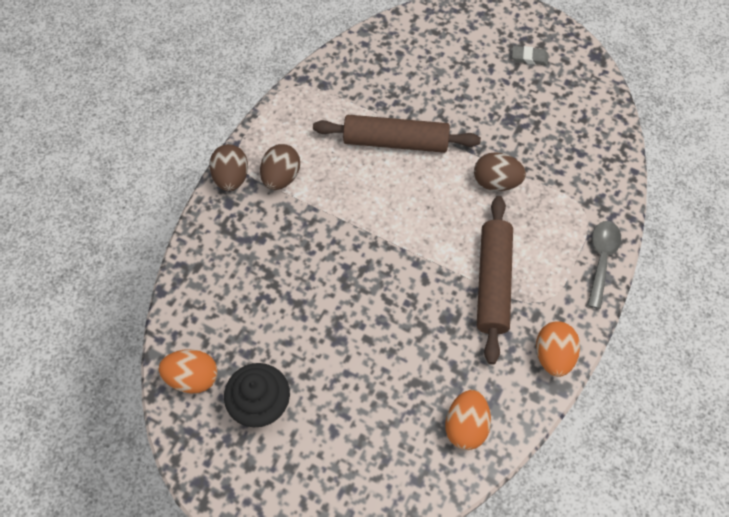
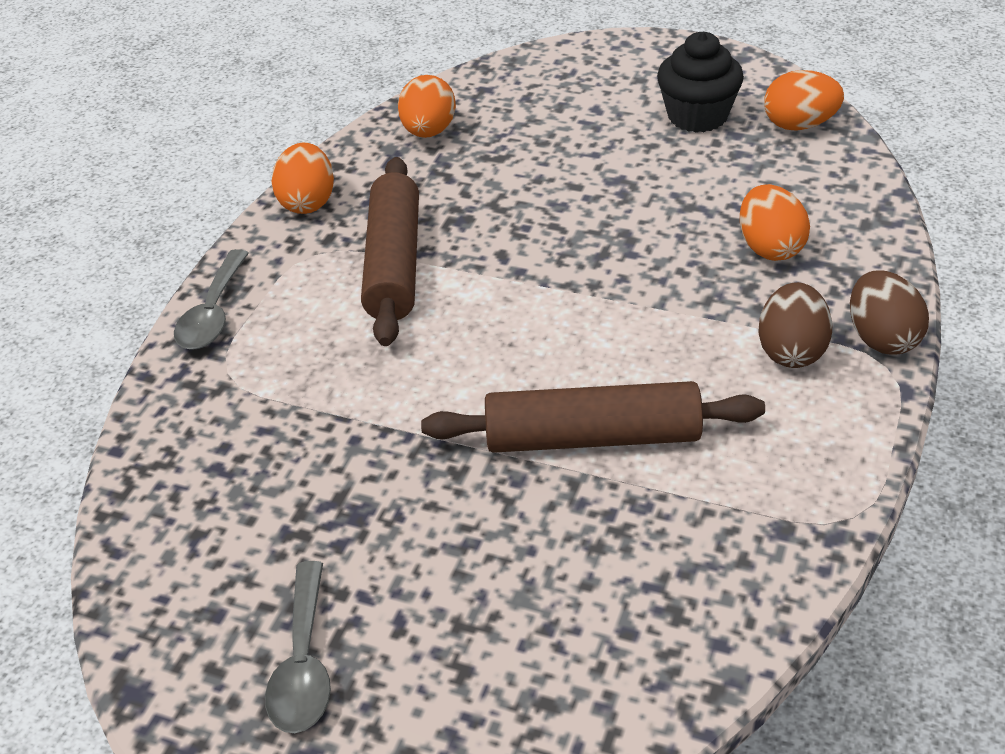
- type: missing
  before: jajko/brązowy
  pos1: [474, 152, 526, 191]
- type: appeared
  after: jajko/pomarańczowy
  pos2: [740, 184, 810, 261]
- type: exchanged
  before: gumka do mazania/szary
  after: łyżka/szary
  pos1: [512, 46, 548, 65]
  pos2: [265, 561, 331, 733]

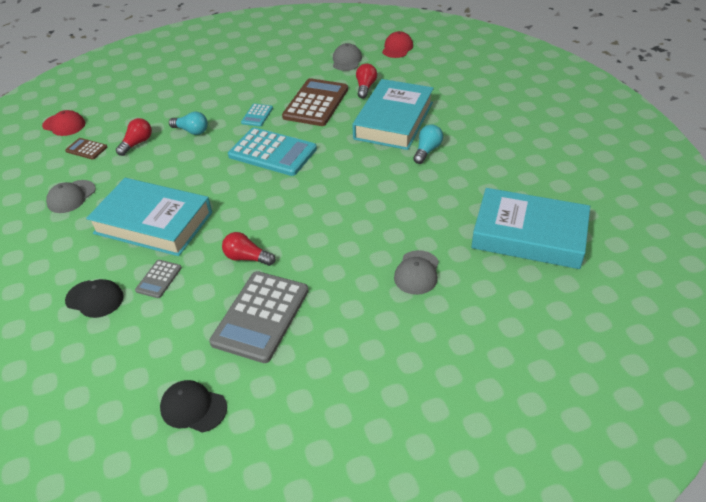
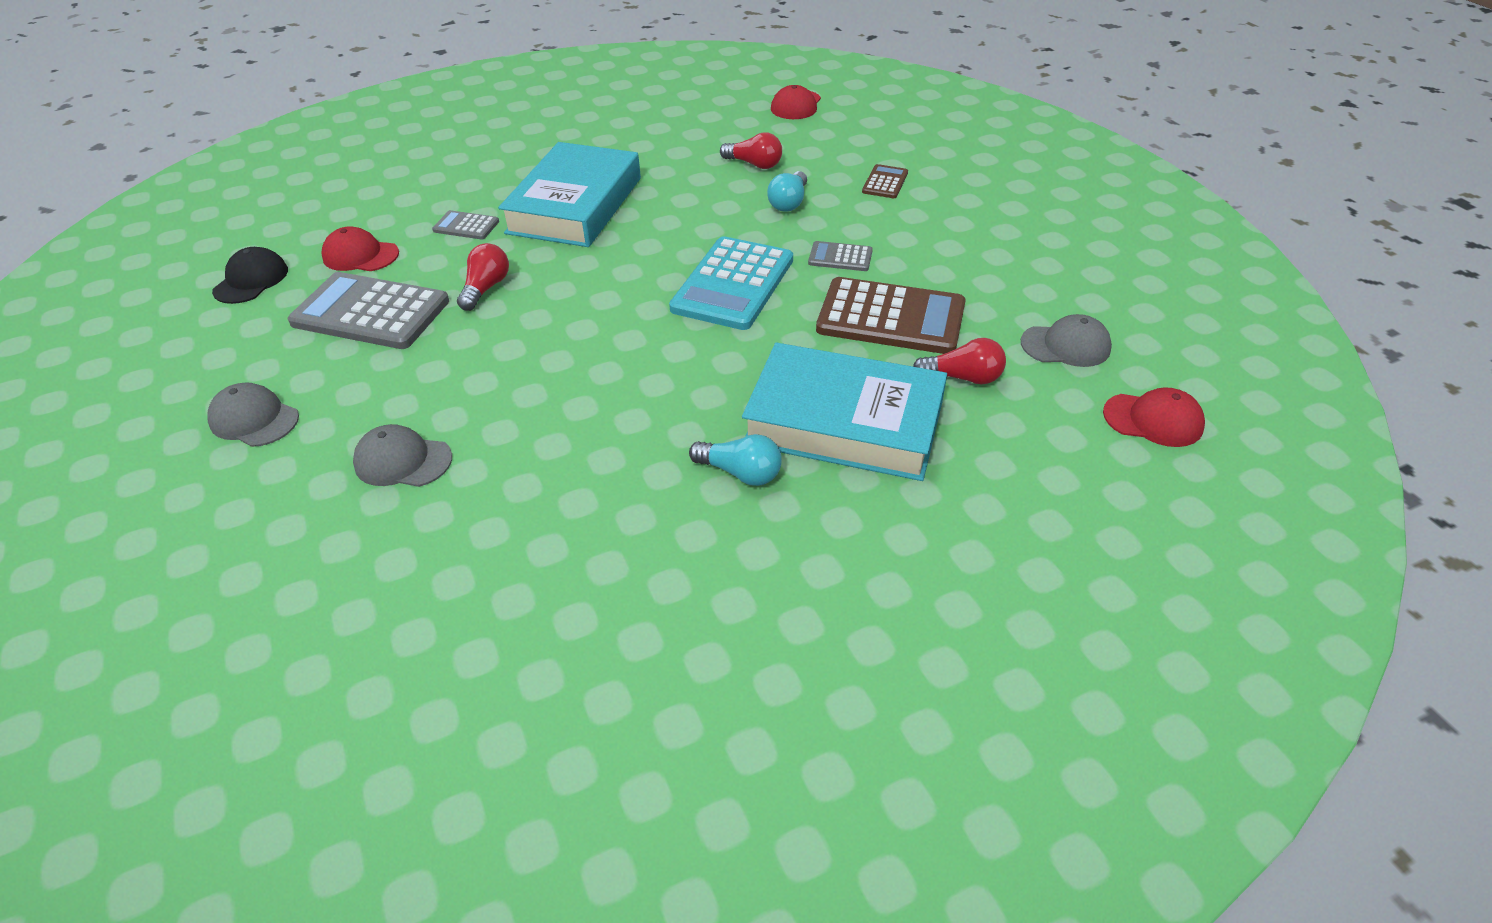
- type: missing
  before: czapka/czarny
  pos1: [65, 279, 124, 318]
- type: missing
  before: książka/turkusowy
  pos1: [471, 188, 590, 269]
- type: appeared
  after: czapka/czerwony
  pos2: [321, 226, 399, 271]
- type: relocated
  before: czapka/szary
  pos1: [46, 180, 96, 213]
  pos2: [207, 383, 299, 447]
- type: relocated
  before: kalkulator/brązowy
  pos1: [65, 138, 107, 160]
  pos2: [862, 164, 908, 198]
- type: colour
  before: kalkulator/turkusowy
  after: kalkulator/szary
  pos1: [241, 103, 273, 127]
  pos2: [808, 241, 873, 271]

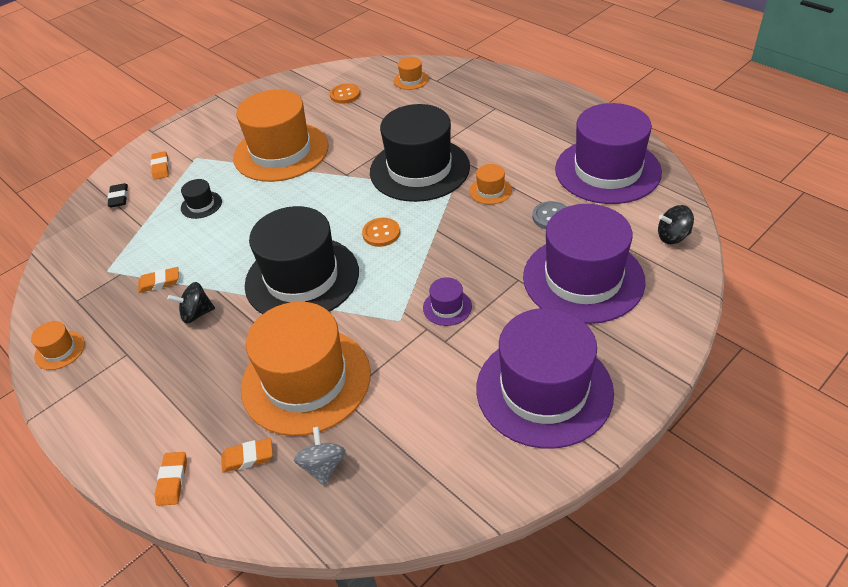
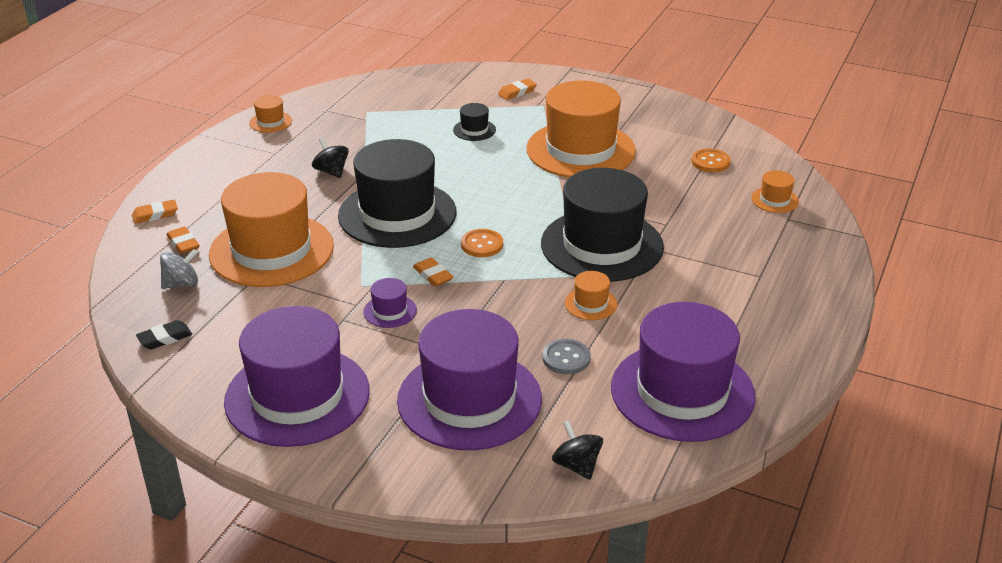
- type: relocated
  before: gumka do mazania/czarny
  pos1: [108, 183, 128, 208]
  pos2: [136, 320, 192, 350]
- type: relocated
  before: gumka do mazania/pomarańczowy
  pos1: [138, 267, 179, 293]
  pos2: [413, 257, 453, 287]

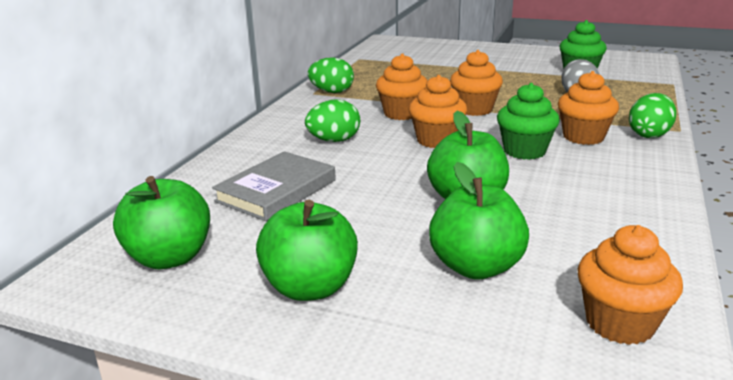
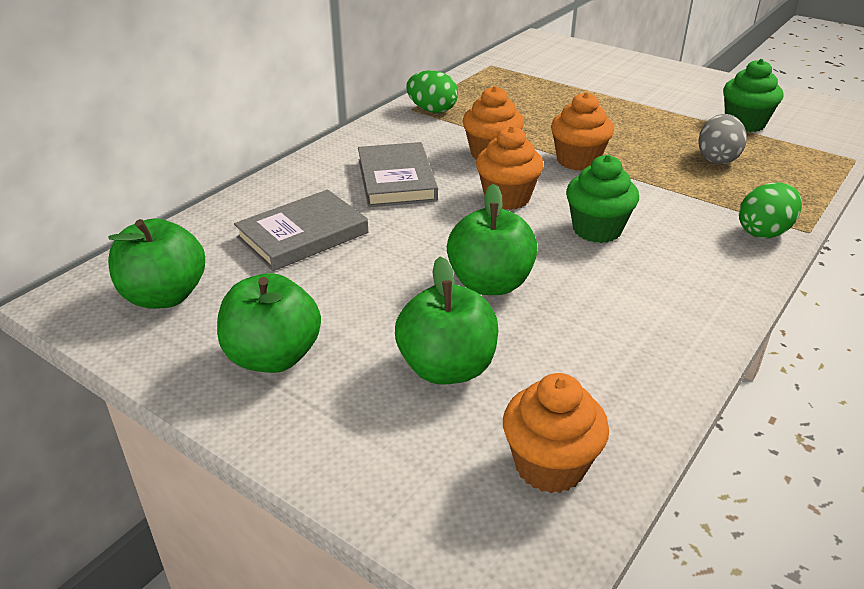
- type: missing
  before: muffinka/pomarańczowy
  pos1: [558, 71, 619, 145]
- type: exchanged
  before: jajko/zielony
  after: książka/szary
  pos1: [305, 99, 360, 142]
  pos2: [358, 142, 438, 207]

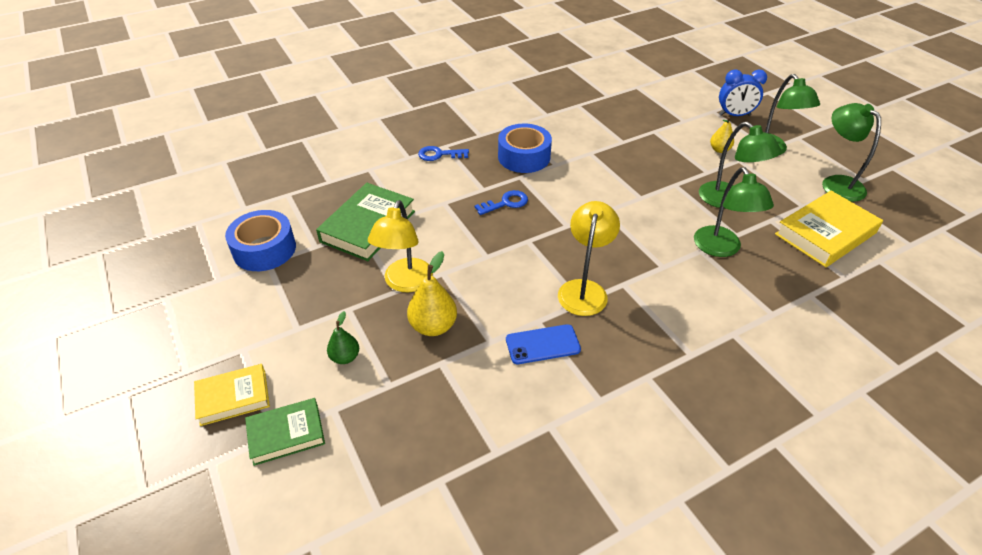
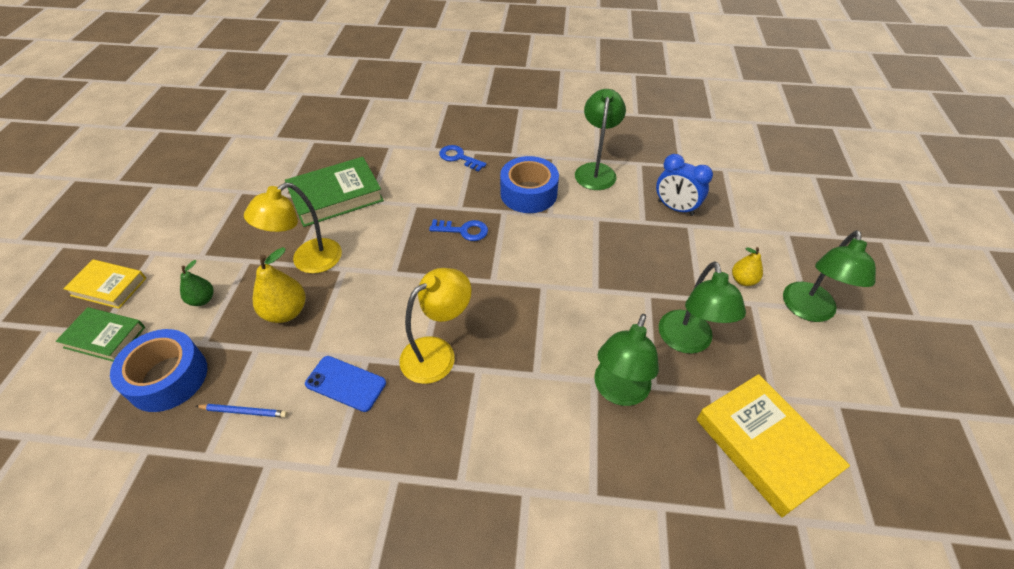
- type: appeared
  after: ołówek/niebieski
  pos2: [196, 404, 288, 418]
- type: relocated
  before: taśma klejąca/niebieski
  pos1: [225, 210, 296, 271]
  pos2: [110, 329, 207, 412]
- type: relocated
  before: budzik/niebieski
  pos1: [719, 69, 767, 116]
  pos2: [656, 154, 713, 216]
- type: relocated
  before: lampka/zielony
  pos1: [822, 103, 881, 202]
  pos2: [575, 89, 626, 190]
- type: spun
  before: książka/żółty
  pos1: [775, 191, 883, 267]
  pos2: [696, 374, 850, 517]
  turn: 60

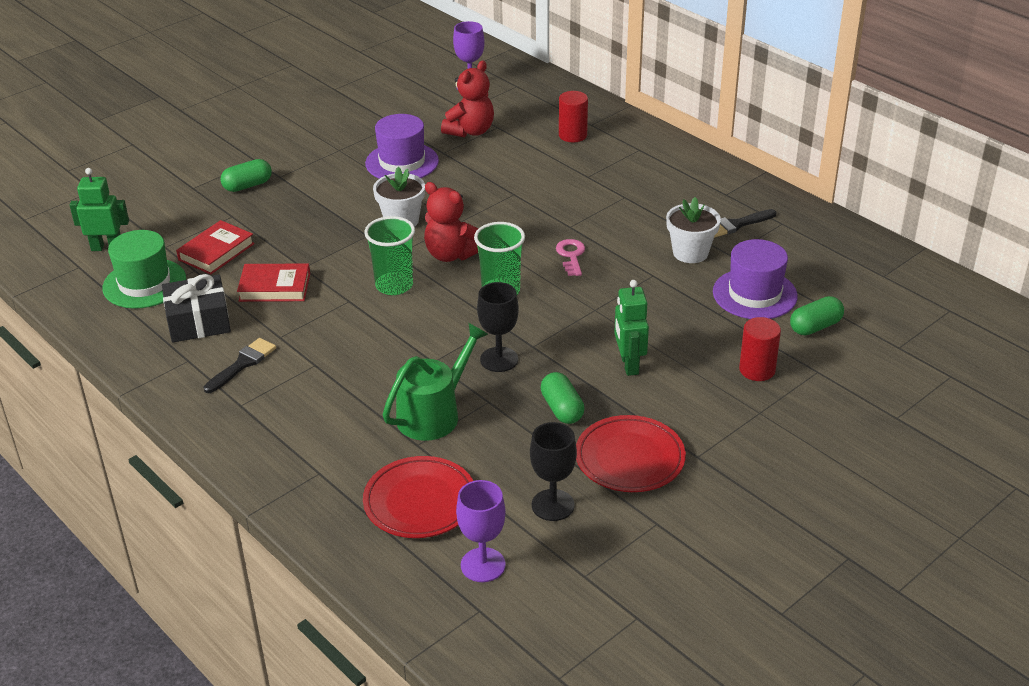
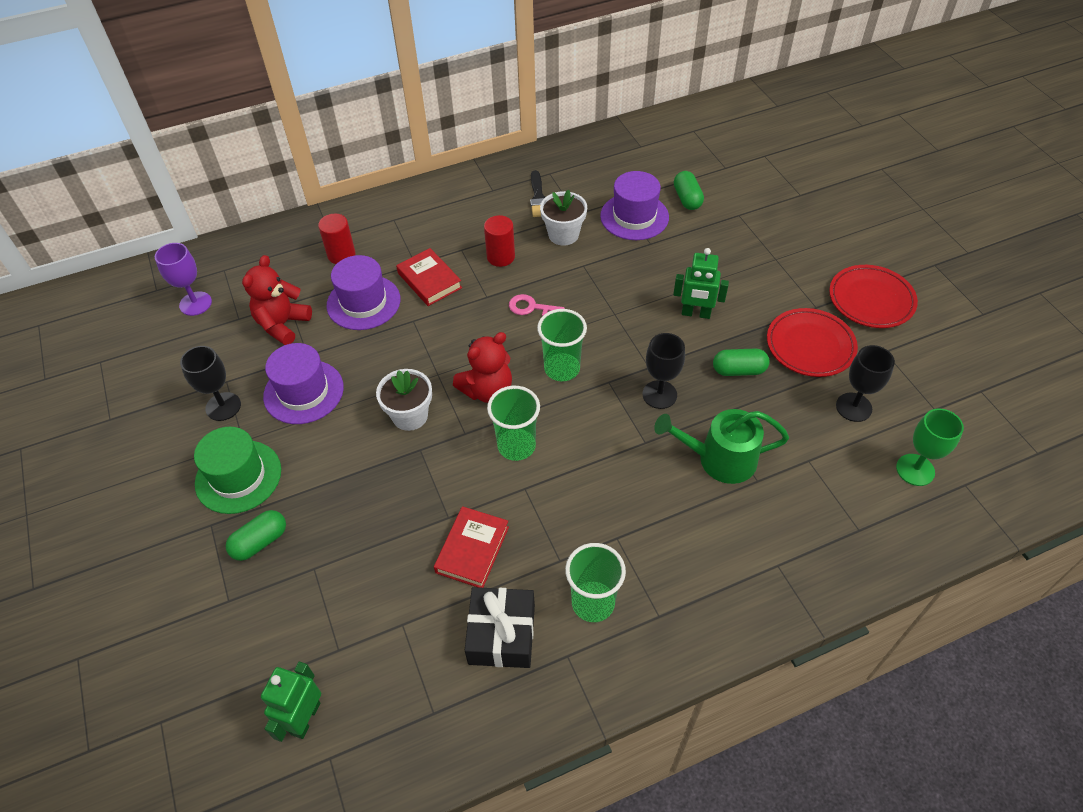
- type: appeared
  after: kielich/czarny
  pos2: [180, 346, 241, 421]
- type: appeared
  after: kapelusz/fioletowy
  pos2: [326, 255, 400, 330]
- type: relocated
  before: kapelusz/zielony
  pos1: [102, 230, 186, 309]
  pos2: [194, 427, 281, 514]
- type: relocated
  before: książka/czerwony
  pos1: [176, 220, 255, 275]
  pos2: [396, 248, 462, 306]
- type: relocated
  before: talerz/czerwony
  pos1: [363, 456, 473, 538]
  pos2: [829, 265, 918, 328]
- type: relocated
  before: walec/czerwony
  pos1: [739, 317, 781, 381]
  pos2: [484, 215, 515, 267]
- type: exchanged
  before: pędzel/czarny
  after: szklanka/zielony
  pos1: [204, 338, 276, 393]
  pos2: [565, 543, 626, 622]
- type: colour
  before: kielich/fioletowy
  after: kielich/zielony
  pos1: [456, 480, 506, 582]
  pos2: [896, 409, 964, 486]
- type: spun
  before: kapsułka/zielony
  pos1: [221, 159, 272, 192]
  pos2: [226, 510, 286, 561]
  turn: 60
- type: spun
  before: konewka/zielony
  pos1: [383, 323, 488, 441]
  pos2: [654, 409, 789, 484]
  turn: -60
- type: spun
  before: miś/czerwony
  pos1: [441, 60, 494, 137]
  pos2: [242, 255, 312, 345]
  turn: -120

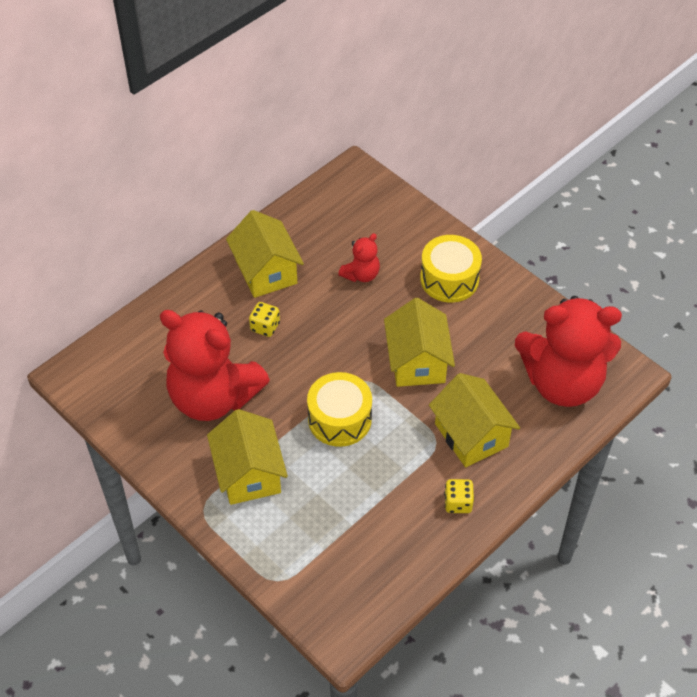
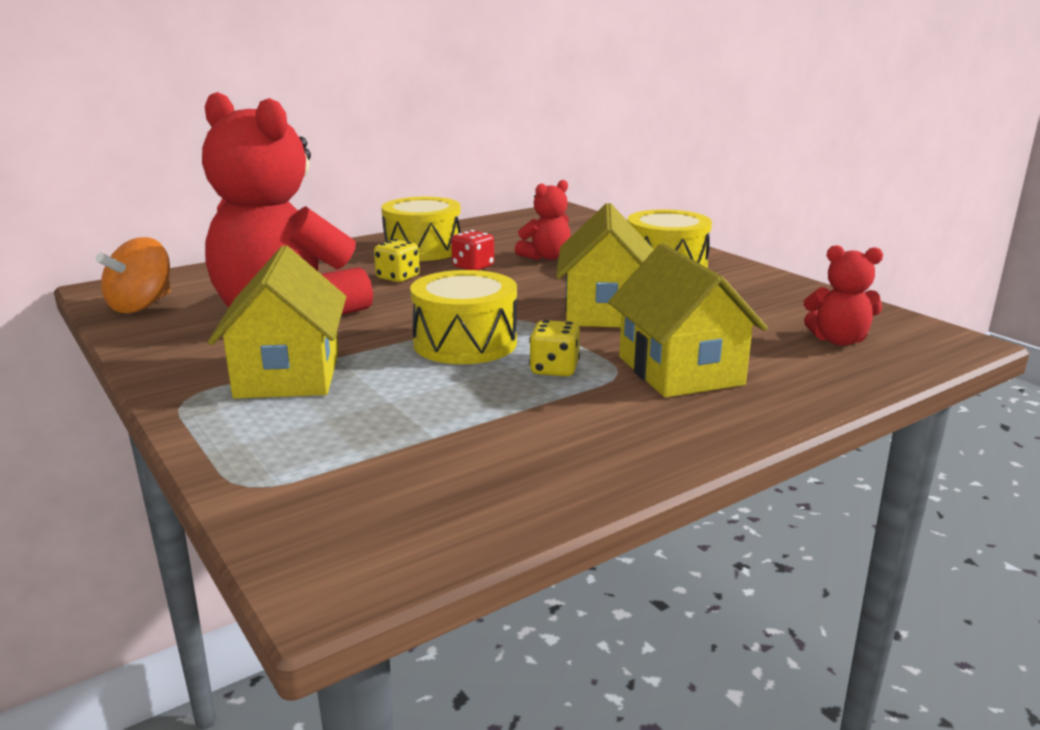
- type: appeared
  after: bączek/pomarańczowy
  pos2: [96, 237, 171, 313]
- type: appeared
  after: kostka do gry/czerwony
  pos2: [451, 230, 494, 270]
- type: relocated
  before: kostka do gry/żółty
  pos1: [444, 479, 474, 513]
  pos2: [529, 320, 580, 377]
- type: exchanged
  before: domek/żółty
  after: bęben/żółty
  pos1: [226, 210, 304, 298]
  pos2: [381, 197, 461, 261]
- type: size
  before: miś/czerwony
  pos1: [515, 296, 622, 407]
  pos2: [804, 245, 883, 346]
  scale: 0.44

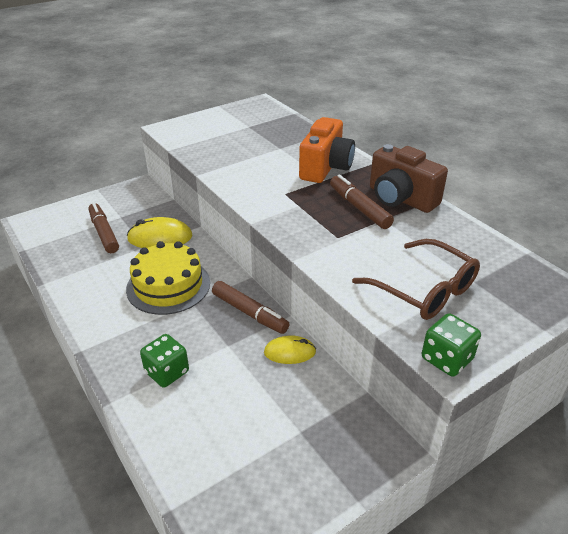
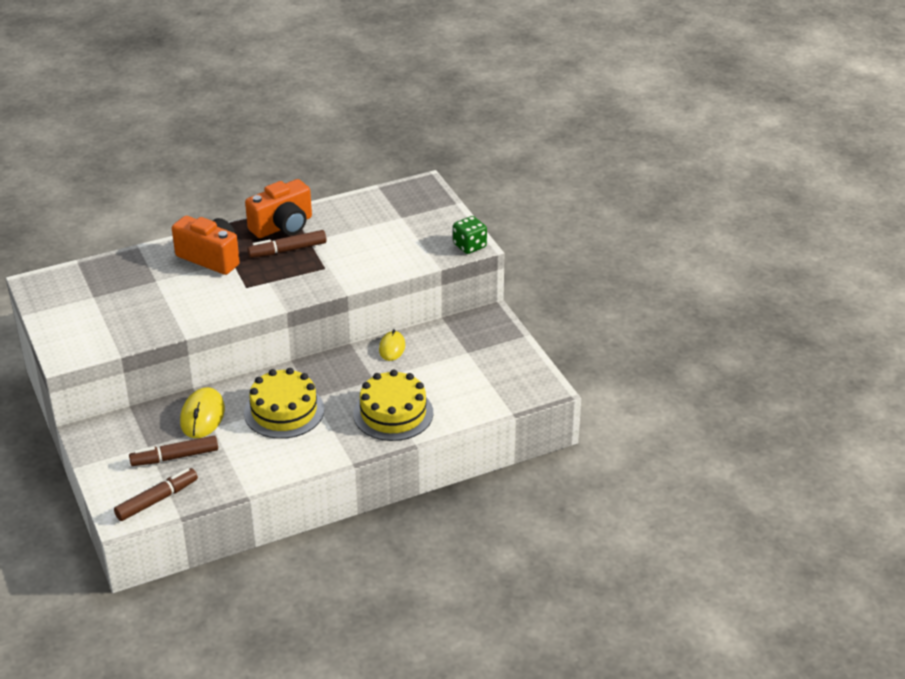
- type: missing
  before: okulary/brązowy
  pos1: [352, 239, 480, 320]
- type: relocated
  before: flamaster/brązowy
  pos1: [212, 281, 289, 334]
  pos2: [114, 468, 198, 521]
- type: exchanged
  before: kostka do gry/zielony
  after: tort/żółty
  pos1: [140, 334, 189, 387]
  pos2: [353, 370, 433, 441]
- type: colour
  before: aparat fotograficzny/brązowy
  after: aparat fotograficzny/pomarańczowy
  pos1: [370, 144, 448, 213]
  pos2: [245, 179, 312, 238]

